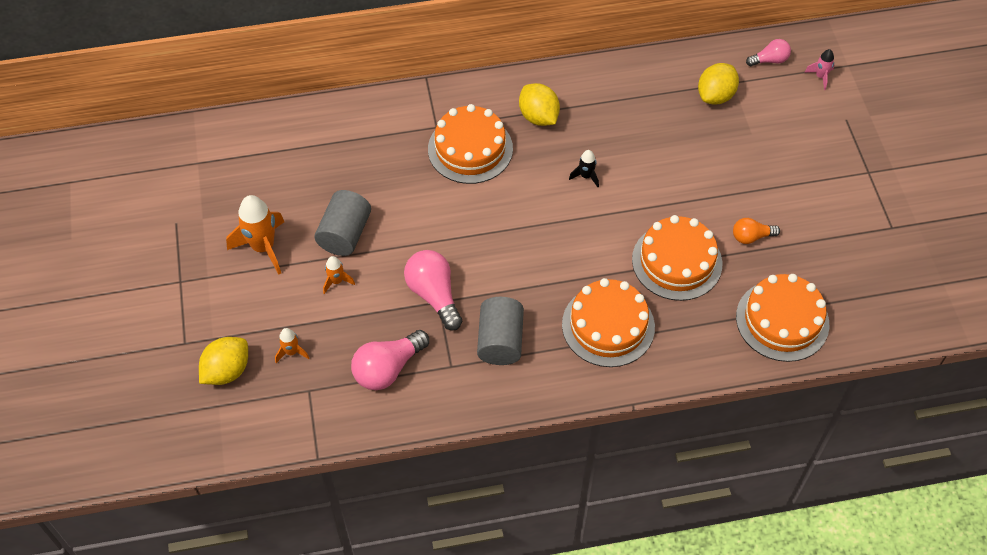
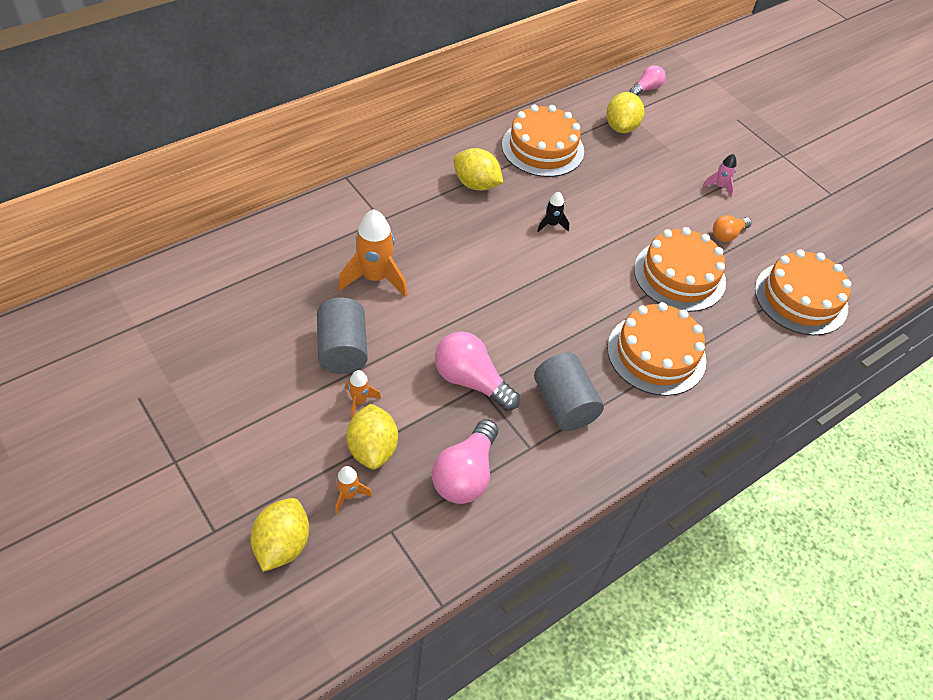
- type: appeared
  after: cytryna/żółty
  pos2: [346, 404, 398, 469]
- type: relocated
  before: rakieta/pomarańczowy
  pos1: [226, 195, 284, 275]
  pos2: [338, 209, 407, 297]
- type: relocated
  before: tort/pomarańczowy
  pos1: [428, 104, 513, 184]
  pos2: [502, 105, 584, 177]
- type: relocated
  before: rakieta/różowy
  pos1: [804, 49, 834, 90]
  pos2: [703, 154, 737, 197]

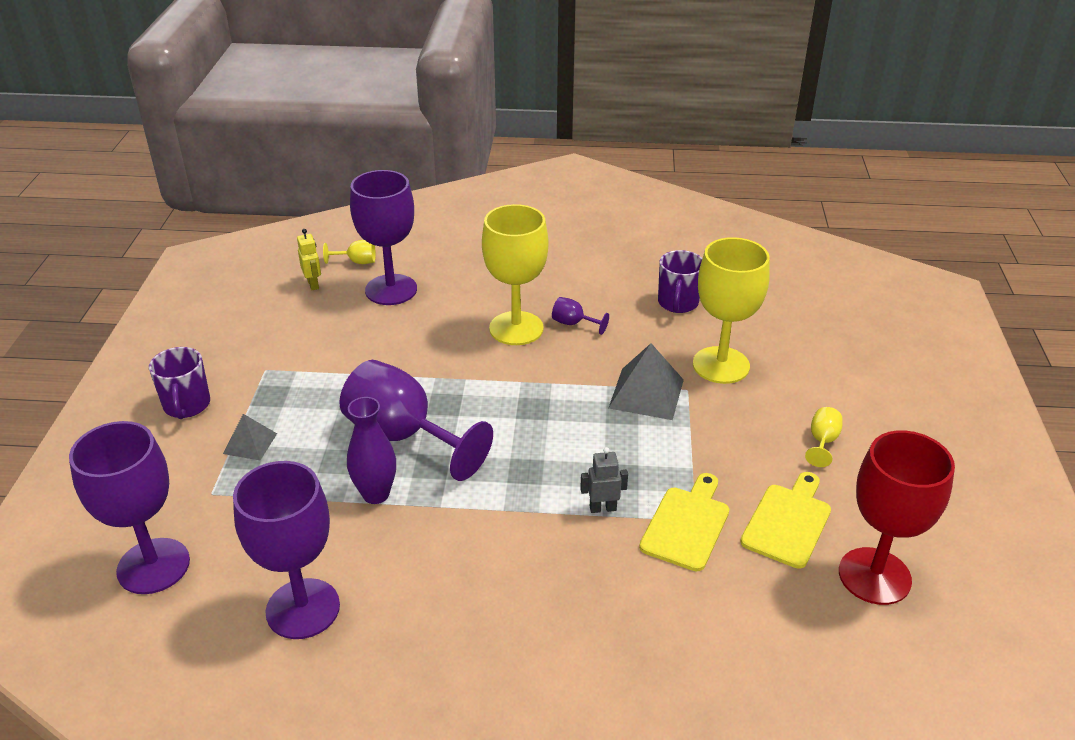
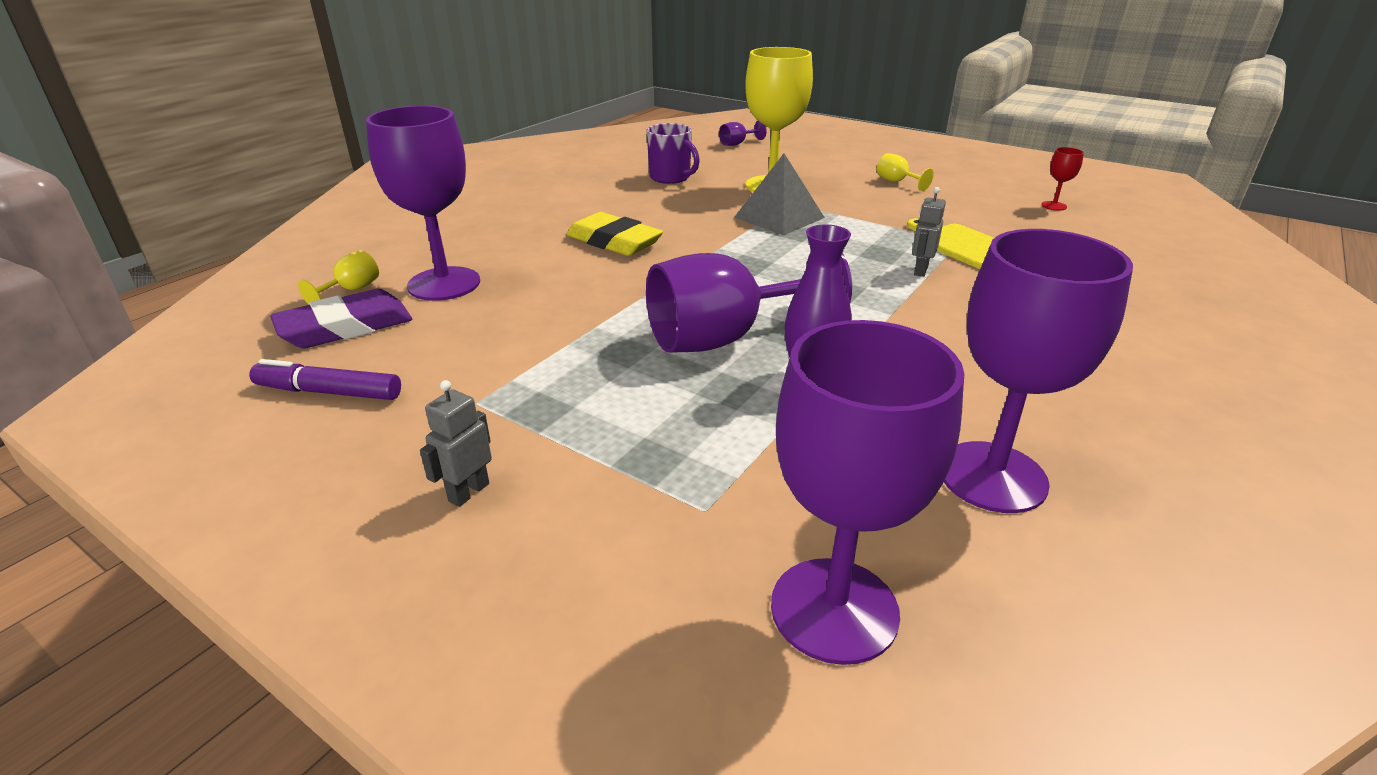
- type: missing
  before: piramida/szary
  pos1: [223, 414, 277, 460]
- type: missing
  before: deska do krojenia/żółty
  pos1: [740, 472, 831, 569]
- type: appeared
  after: flamaster/fioletowy
  pos2: [249, 359, 401, 400]
- type: relocated
  before: kielich/fioletowy
  pos1: [552, 297, 609, 335]
  pos2: [719, 121, 767, 146]
- type: exchanged
  before: kubek/fioletowy
  after: robot/szary
  pos1: [149, 347, 210, 419]
  pos2: [420, 380, 492, 507]
- type: exchanged
  before: robot/żółty
  after: gumka do mazania/fioletowy
  pos1: [297, 229, 321, 290]
  pos2: [270, 289, 412, 348]
- type: exchanged
  before: kielich/żółty
  after: gumka do mazania/żółty
  pos1: [482, 204, 549, 345]
  pos2: [566, 212, 663, 256]
- type: size
  before: kielich/czerwony
  pos1: [839, 431, 955, 605]
  pos2: [1041, 147, 1084, 211]
  scale: 0.42

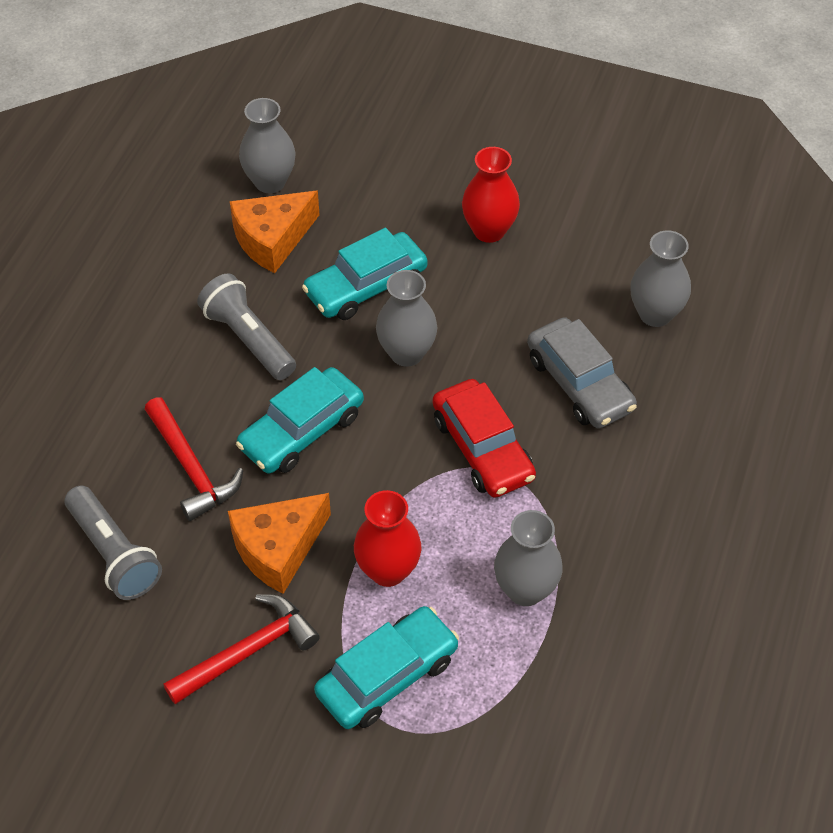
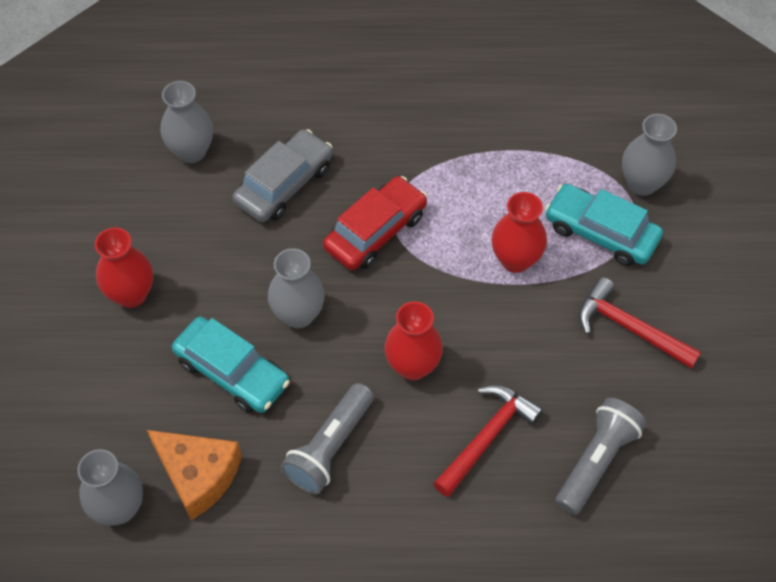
- type: missing
  before: ser/pomarańczowy
  pos1: [228, 493, 331, 594]
- type: relocated
  before: wazon/szary
  pos1: [494, 510, 563, 606]
  pos2: [622, 114, 677, 196]
- type: exchanged
  before: samochód/turkusowy
  after: wazon/czerwony
  pos1: [236, 367, 364, 474]
  pos2: [385, 301, 443, 380]

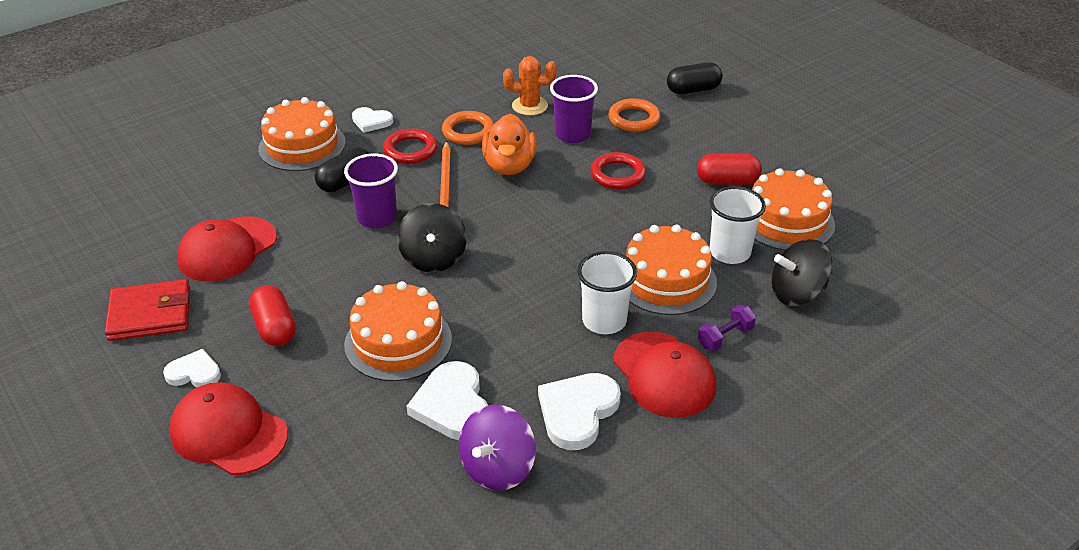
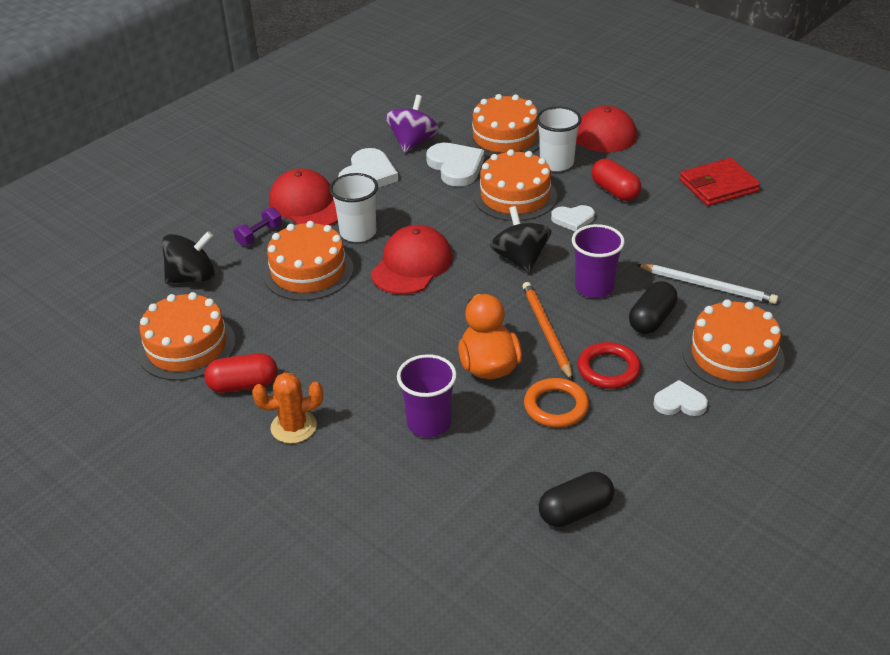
- type: missing
  before: pierścień/czerwony
  pos1: [590, 152, 646, 189]
- type: missing
  before: pierścień/pomarańczowy
  pos1: [608, 99, 660, 132]
- type: appeared
  after: tort/pomarańczowy
  pos2: [466, 94, 540, 158]
- type: appeared
  after: ołówek/biały
  pos2: [636, 264, 778, 304]
- type: relocated
  before: serce/biały
  pos1: [163, 349, 221, 387]
  pos2: [551, 205, 595, 231]
- type: relocated
  before: czapka/czerwony
  pos1: [177, 216, 277, 282]
  pos2: [371, 225, 453, 294]
- type: relocated
  before: kaktus/pomarańczowy
  pos1: [503, 56, 557, 116]
  pos2: [252, 372, 323, 444]
- type: relocated
  before: kapsułka/czarny
  pos1: [667, 62, 722, 94]
  pos2: [538, 472, 614, 527]
- type: relocated
  before: szklanka/biały
  pos1: [710, 186, 766, 264]
  pos2: [536, 107, 582, 171]

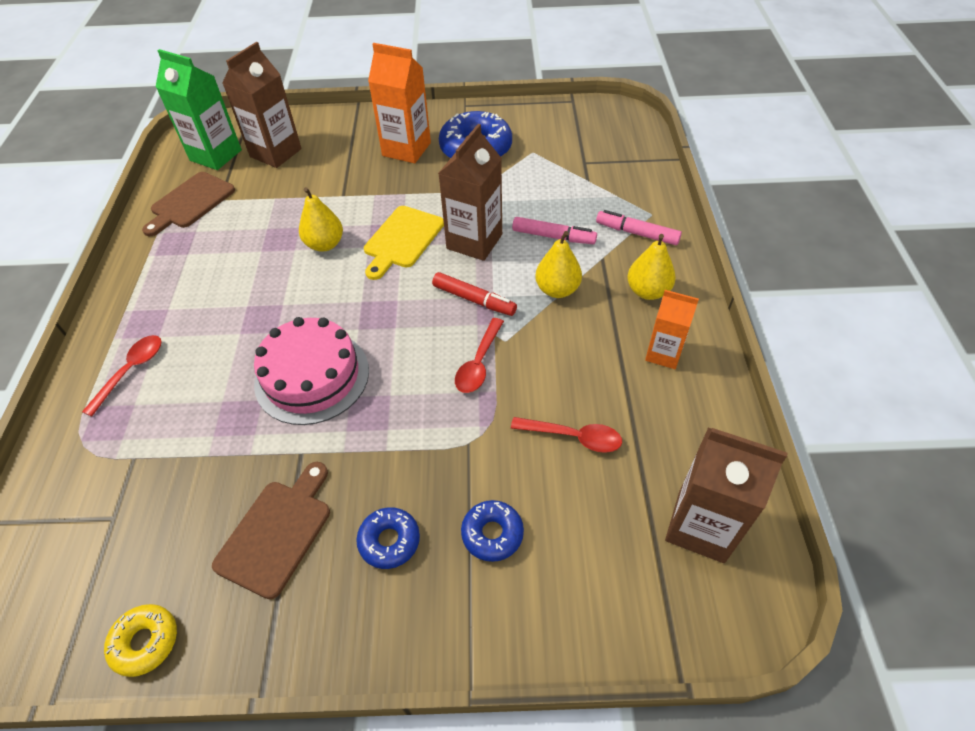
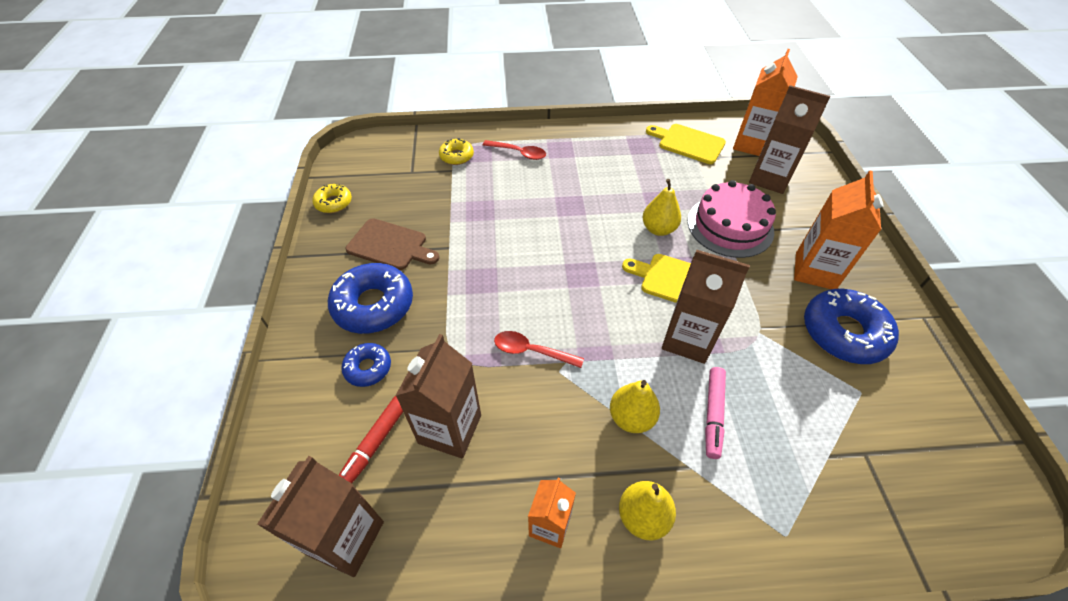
- type: missing
  before: flamaster/różowy
  pos1: [596, 210, 682, 245]
- type: appeared
  after: donut/żółty
  pos2: [439, 138, 474, 165]
- type: relocated
  before: tort/różowy
  pos1: [254, 317, 369, 425]
  pos2: [687, 180, 776, 258]
- type: relocated
  before: flamaster/czerwony
  pos1: [432, 272, 517, 316]
  pos2: [339, 396, 403, 483]
- type: exchanged
  before: łyżka/czerwony
  after: karton mleka/brązowy
  pos1: [511, 417, 622, 453]
  pos2: [395, 334, 481, 459]
- type: colour
  before: deska do krojenia/brązowy
  after: deska do krojenia/żółty
  pos1: [142, 172, 235, 236]
  pos2: [646, 124, 726, 164]
- type: colour
  before: karton mleka/zielony
  after: karton mleka/pomarańczowy
  pos1: [156, 49, 242, 170]
  pos2: [733, 49, 798, 156]
- type: size
  before: donut/niebieski
  pos1: [356, 507, 420, 569]
  pos2: [328, 263, 413, 334]
  scale: 1.86

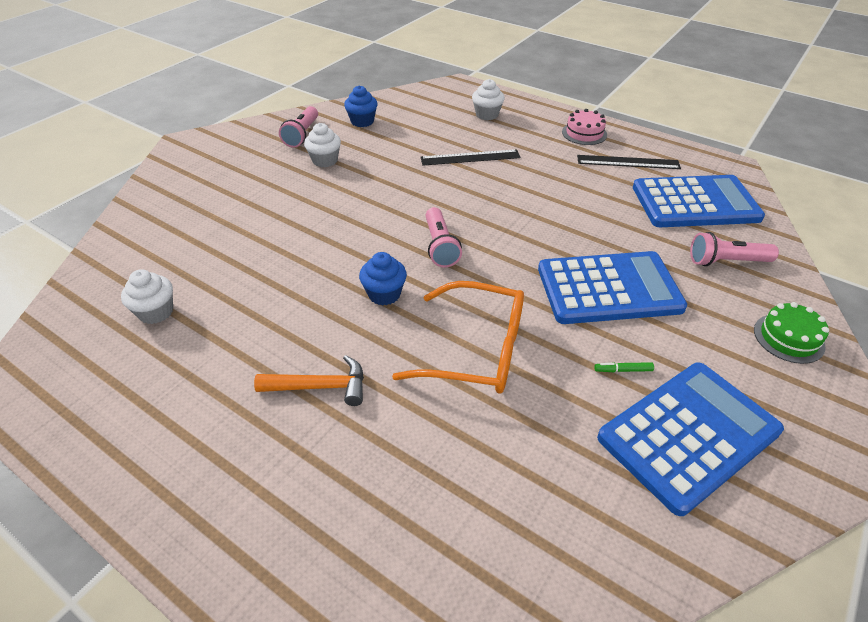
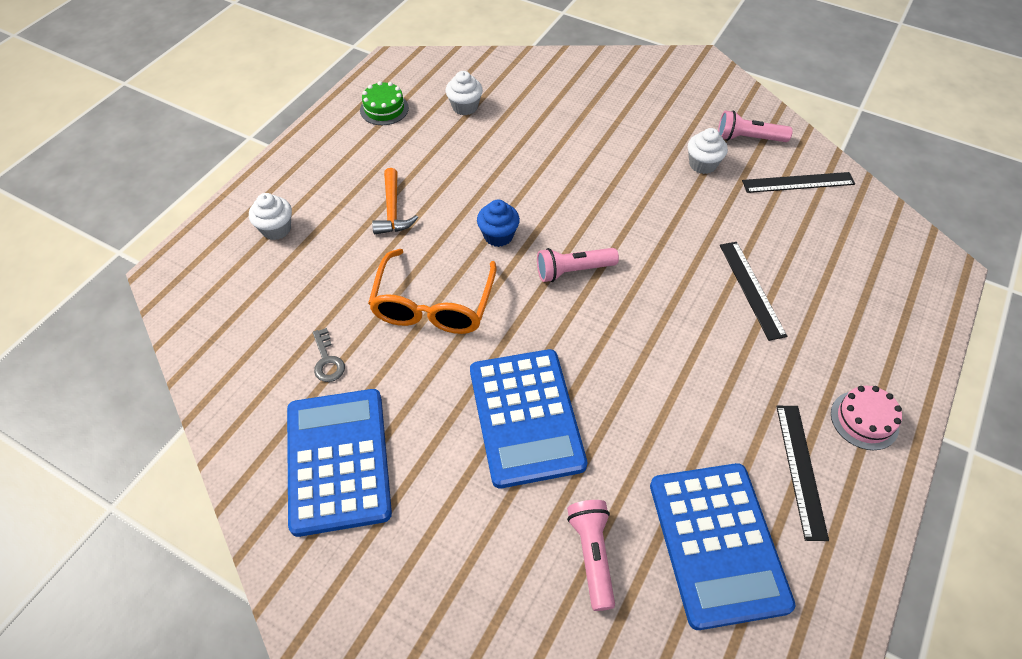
- type: missing
  before: flamaster/zielony
  pos1: [594, 362, 654, 372]
- type: appeared
  after: klucz/szary
  pos2: [313, 328, 345, 382]
- type: relocated
  before: muffinka/biały
  pos1: [472, 79, 505, 120]
  pos2: [249, 193, 292, 240]
- type: relocated
  before: tort/zielony
  pos1: [754, 302, 829, 364]
  pos2: [360, 81, 409, 125]
- type: exchanged
  before: muffinka/niebieski
  after: linijka/czarny
  pos1: [344, 85, 378, 127]
  pos2: [742, 172, 855, 193]
- type: spun
  before: kalkulator/niebieski
  pos1: [597, 362, 784, 516]
  pos2: [287, 389, 392, 537]
  turn: -150

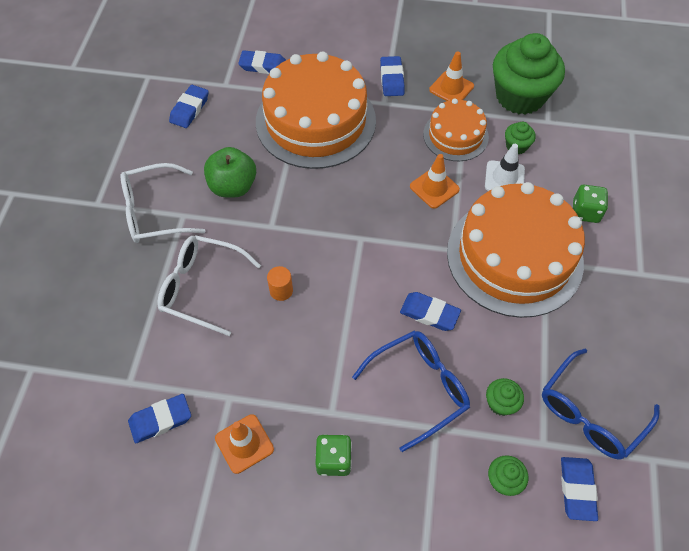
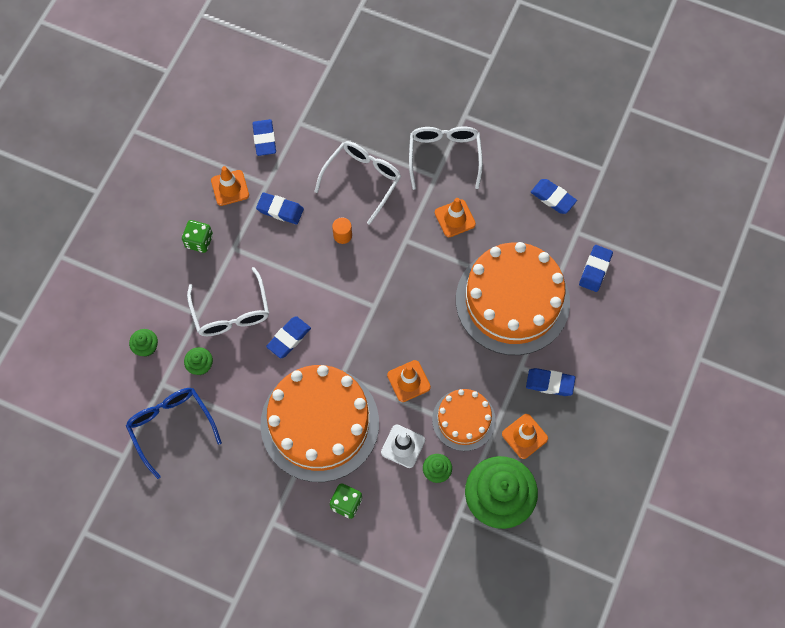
- type: relocated
  before: gumka do mazania/niebieski
  pos1: [561, 457, 598, 521]
  pos2: [256, 192, 304, 224]
- type: exchanged
  before: jabłko/zielony
  after: pachołek/pomarańczowy
  pos1: [204, 147, 256, 198]
  pos2: [435, 198, 476, 237]
- type: colour
  before: okulary/niebieski
  after: okulary/biały
  pos1: [352, 331, 470, 452]
  pos2: [187, 267, 269, 336]

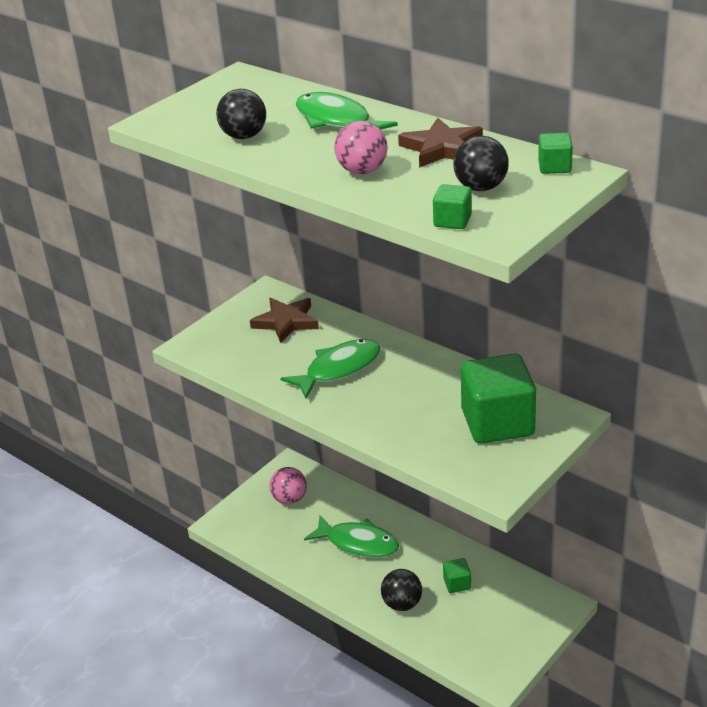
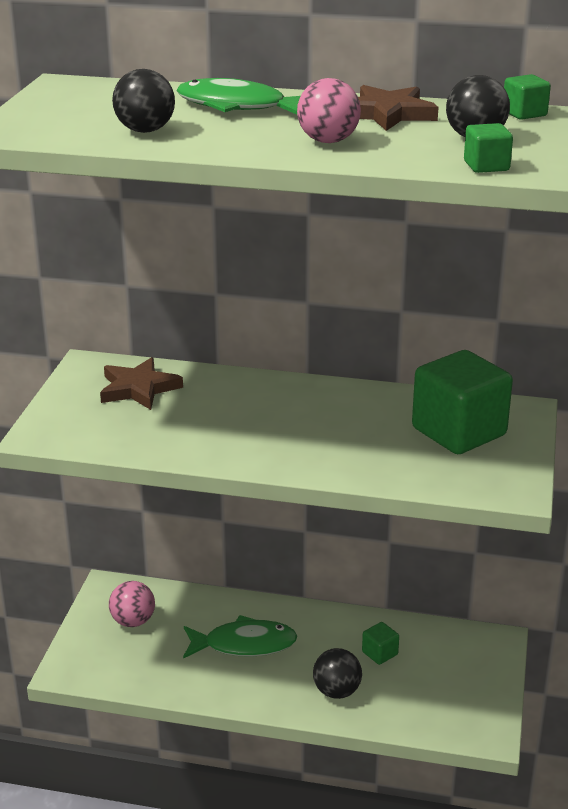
- type: missing
  before: ryba/zielony
  pos1: [280, 339, 380, 399]

